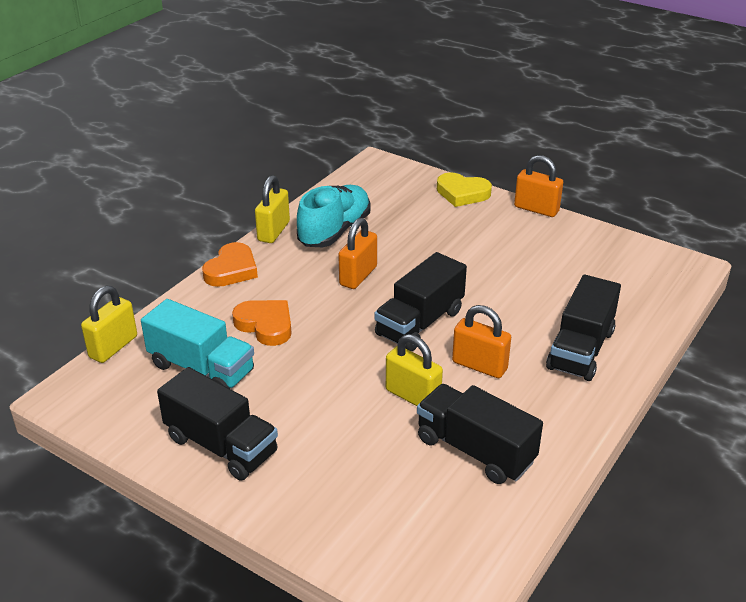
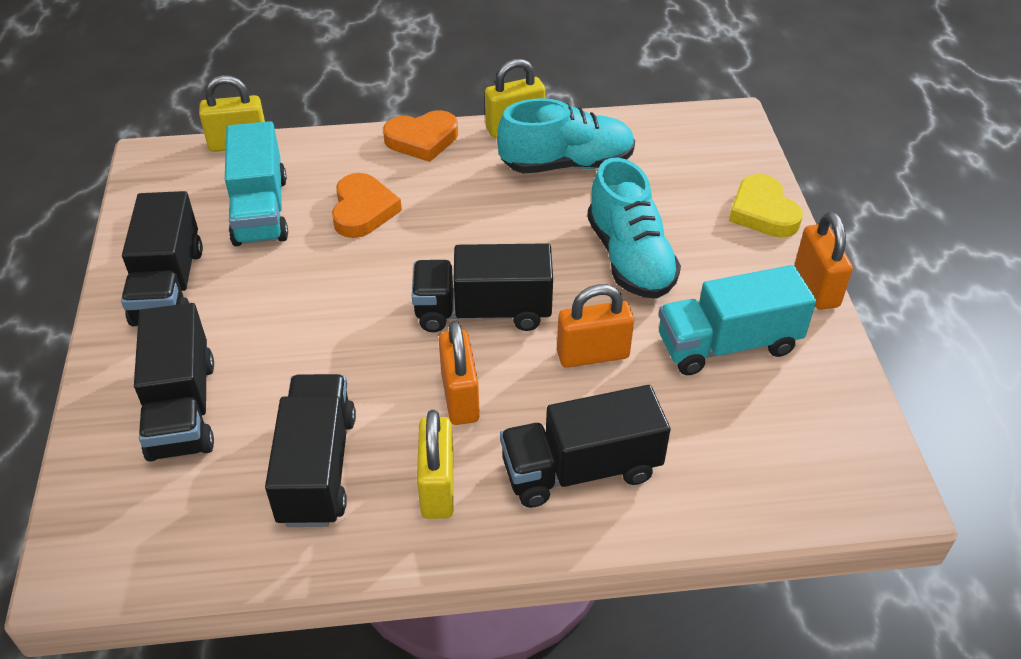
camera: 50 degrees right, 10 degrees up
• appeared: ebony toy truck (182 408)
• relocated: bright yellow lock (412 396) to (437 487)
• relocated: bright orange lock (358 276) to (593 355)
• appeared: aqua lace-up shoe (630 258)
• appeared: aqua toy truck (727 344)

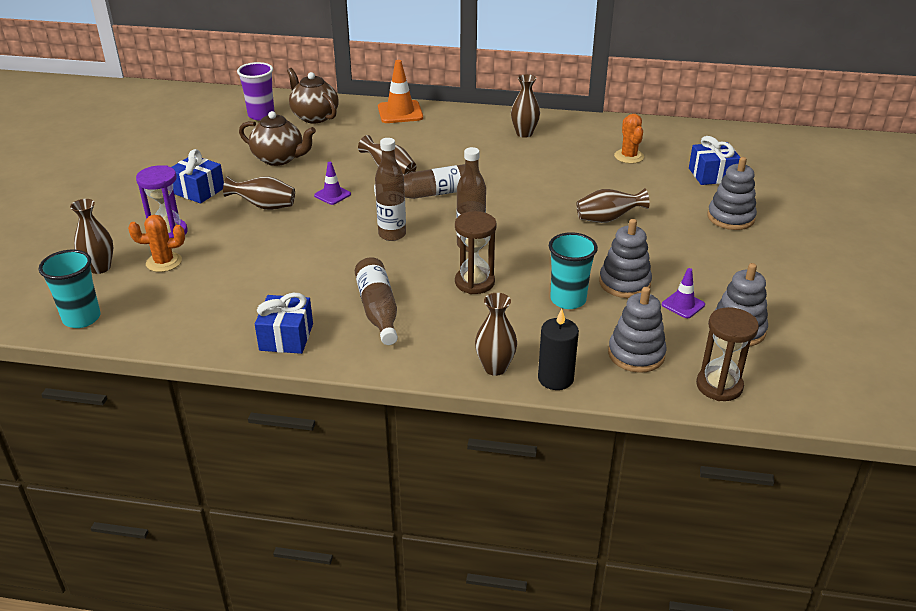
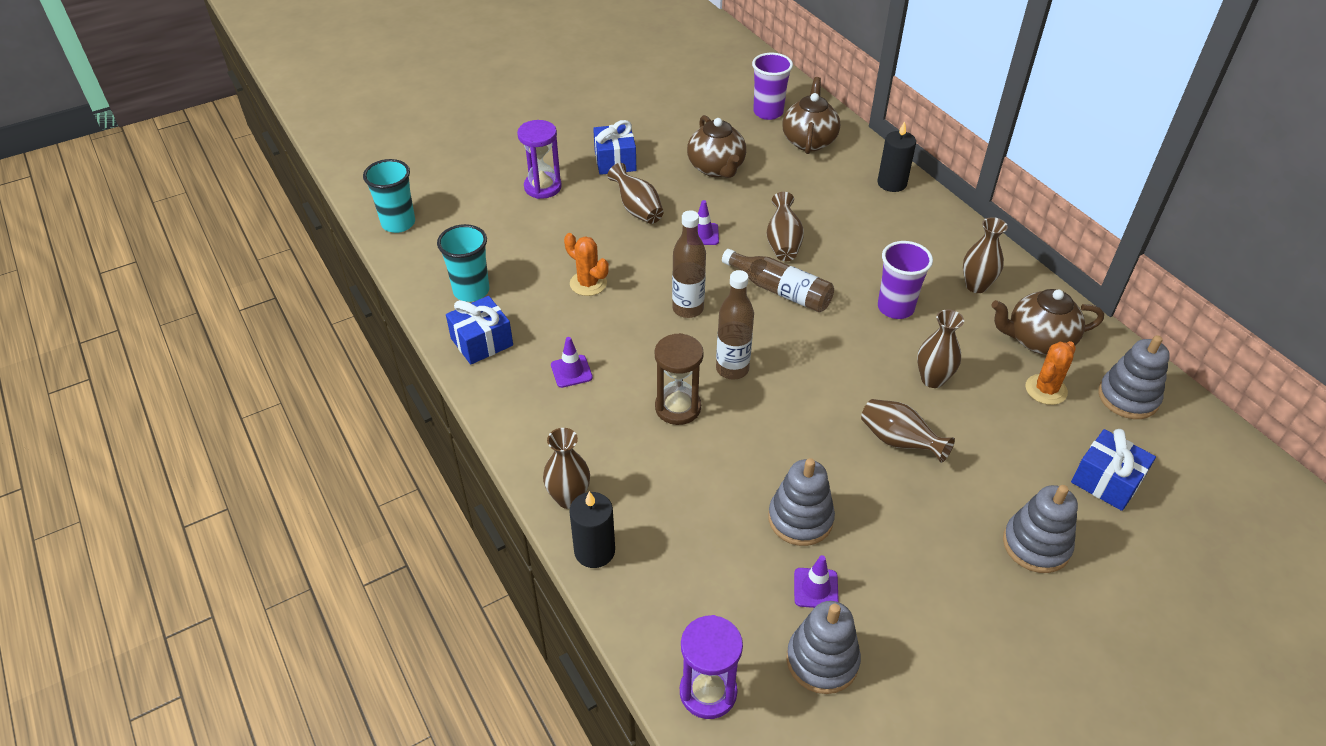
camera: 50 degrees right, 10 degrees up
• relocated: aqua tumbler (568 300) to (471 291)
• exchanged: brown bottle (378 310) to purple road cone (571 371)
• relocated: bright orange prickly plant (164 262) to (588 283)
• colour: brown sandglass (719 386) to purple sandglass (708 692)
• exchanged: bright orange road cone (400 112) to ebony wax candle (892 183)
• appeared: purple tumbler (895 308)
• relocated: brown vase (100 268) to (932 379)
• appeared: brown china teapot (1038 340)
• relocated: grey ring stacker (636 354) to (1128 397)

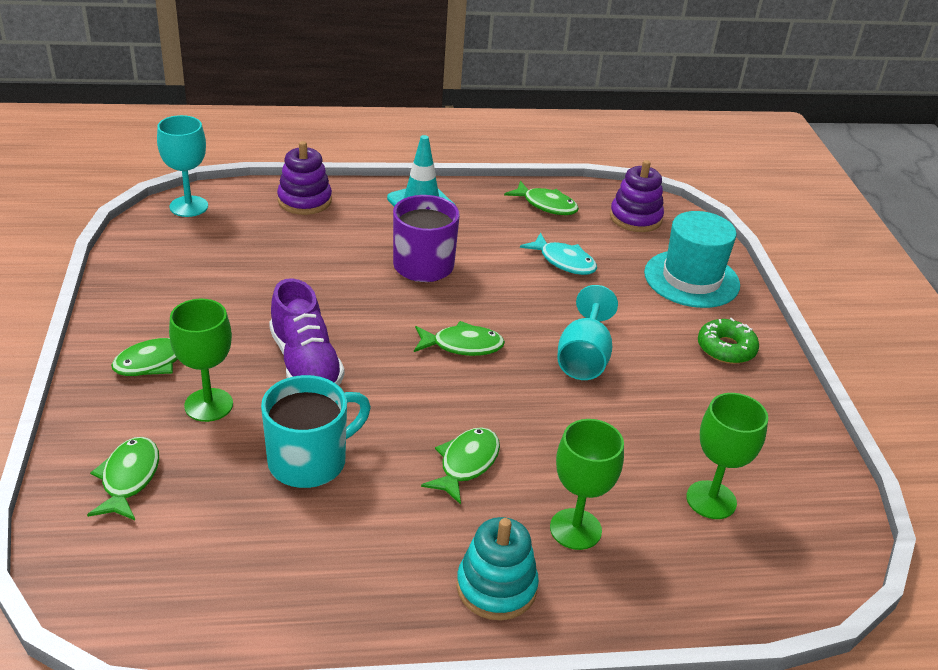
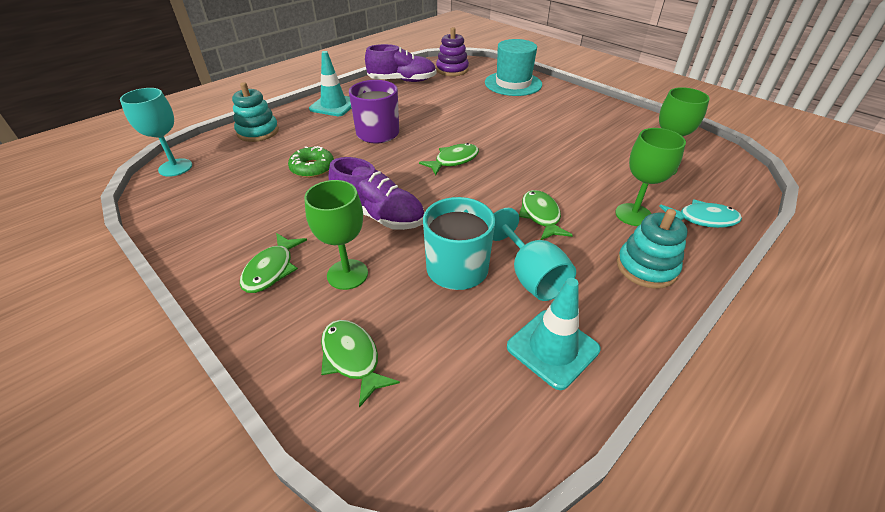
camera: 35 degrees left, 5 degrees up
• colour: purple ring stacker (304 200) to aqua ring stacker (258 132)
• relocated: leaf-green doughnut (726 348) to (312 168)
• exchanged: leaf-green fish (546 205) to purple lace-up shoe (402 81)
• relocated: aqua wine glass (584 358) to (531 276)
• appeared: aqua road cone (552 348)
• relocated: aqua fish (564 261) to (702 219)

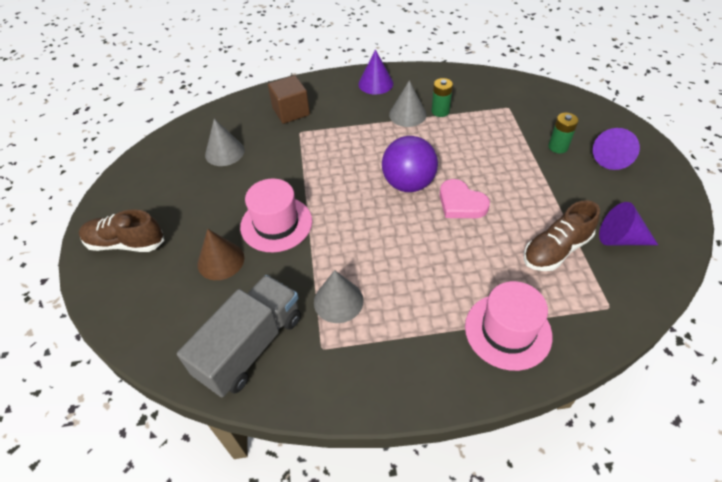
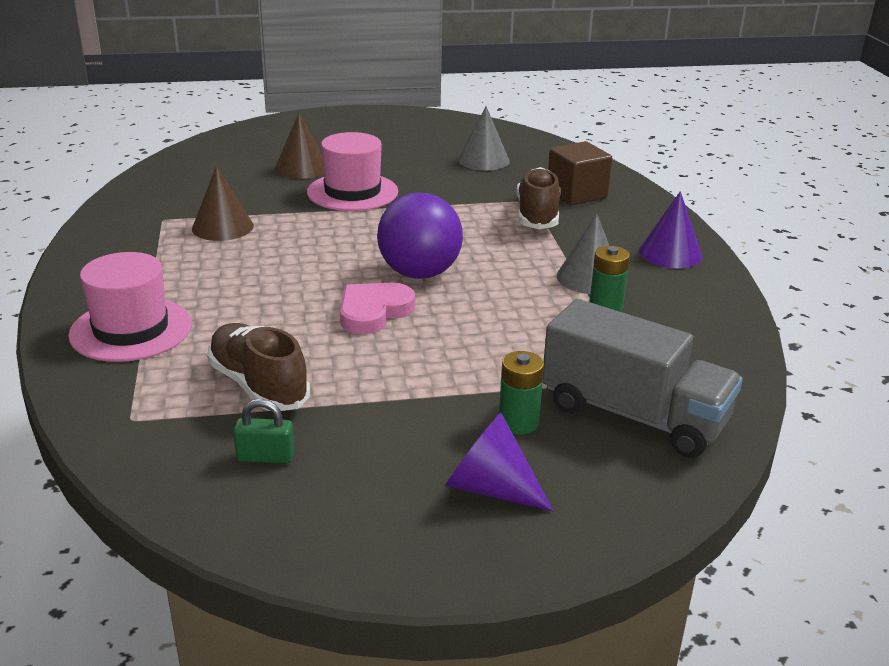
camera: 85 degrees right, 20 degrees down
• colour: grey solid cone (338 301) to brown solid cone (223 227)
• exchanged: purple solid cone (620 239) to leaf-green lock (265 457)
• relocated: brown lace-up shoe (125 243) to (537 215)
• relocated: grey toy truck (250 346) to (634 415)

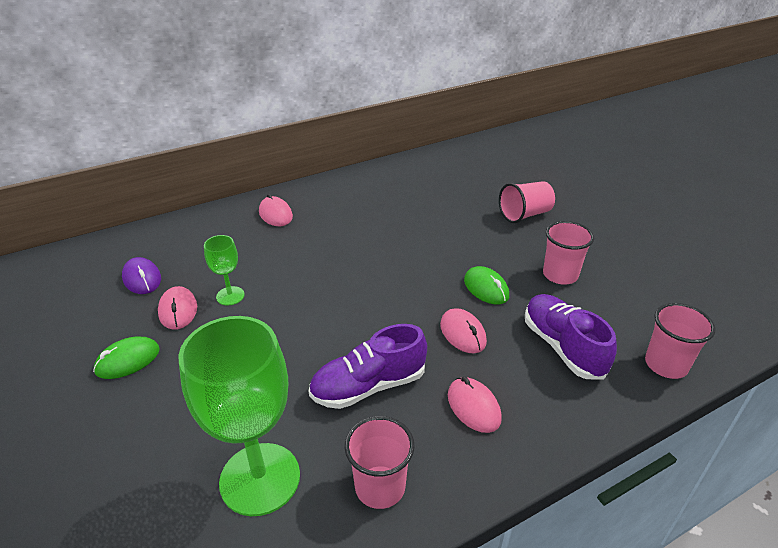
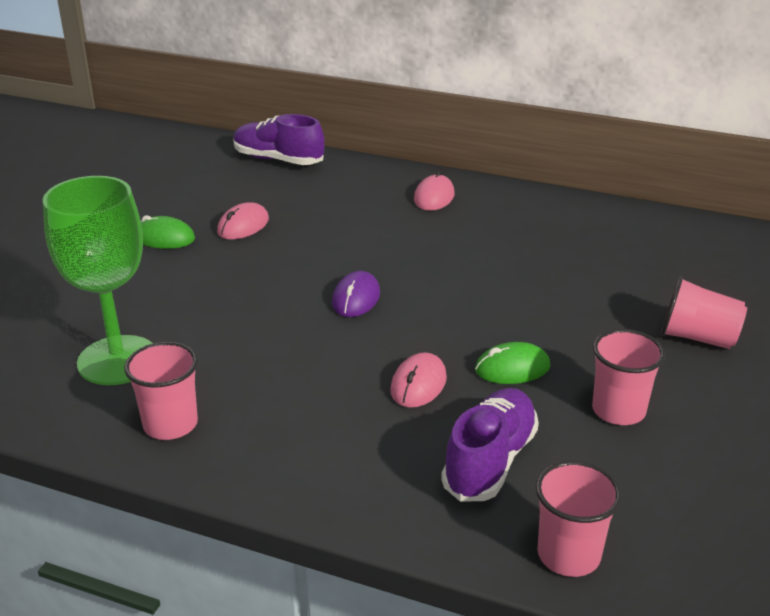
camera: 50 degrees right, 5 degrees down
• relocated: purple lace-up shoe (368 386) to (278 160)
• relocated: purple computer mouse (142 278) to (356 298)
• spun: leaf-green computer mouse (486 288) = (512 368) 60 degrees clockwise
• missing: leaf-green wine glass (230 296)
• missing: rosy computer mouse (473 407)

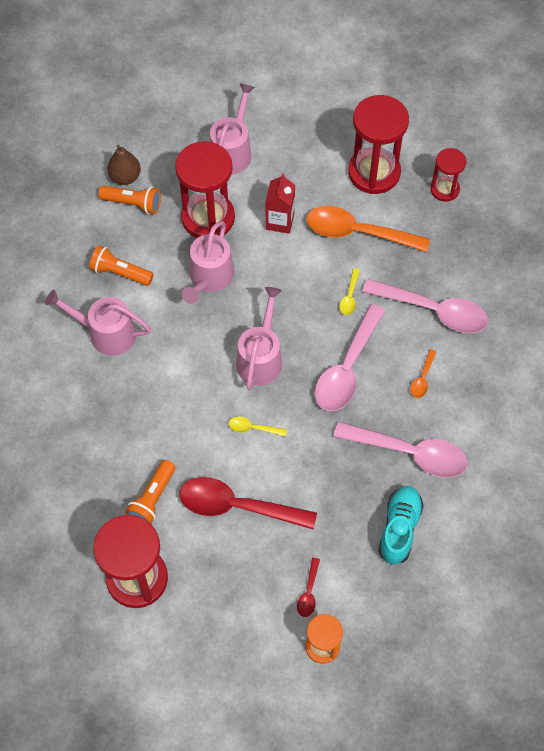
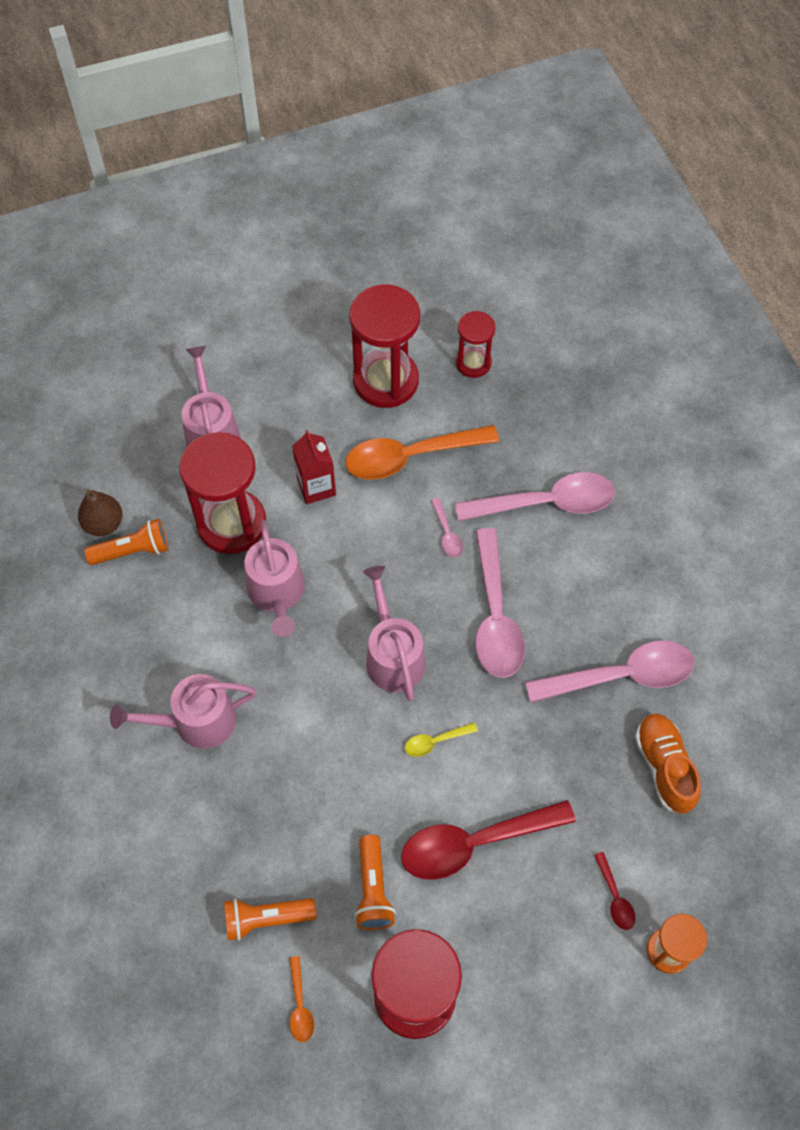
camera: 30 degrees left, 0 degrees up
• relocated: bright orange flashlight (120 272) to (266 918)
• relocated: bright orange teaspoon (422 379) to (300 1006)
• colour: bright yellow teaspoon (349 297) to rosy teaspoon (447 534)
• colour: aqua lace-up shoe (399 528) to bright orange lace-up shoe (664 767)

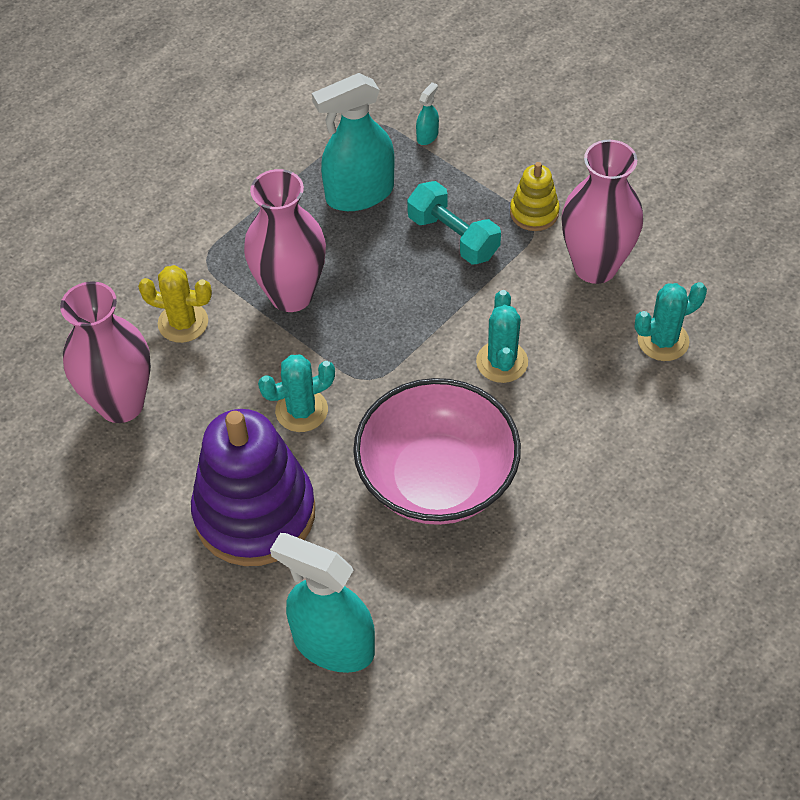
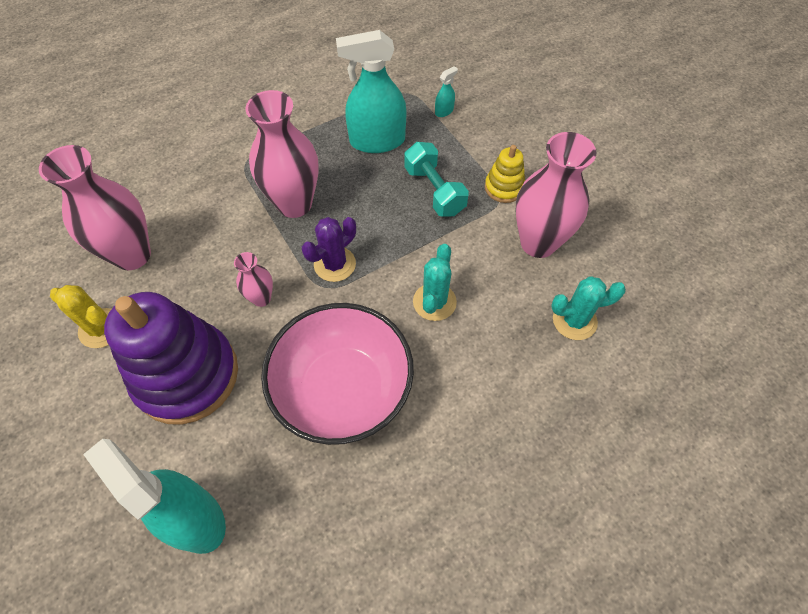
camera: 15 degrees right, 5 degrees up
• relocated: bright yellow prickly plant (183 323) to (101 328)
• exchanged: aqua prickly plant (301 410) to rosy vase (261 298)
• appeared: purple prickly plant (335 264)

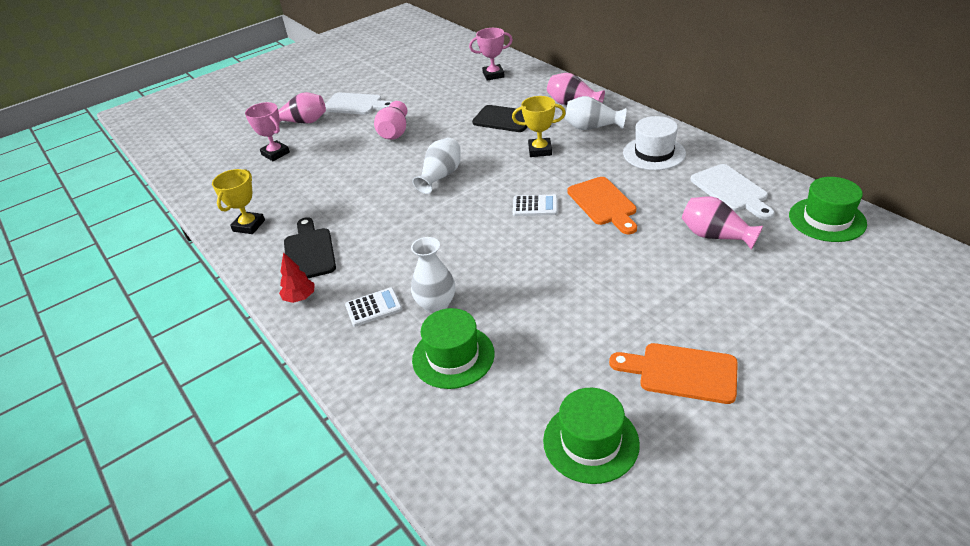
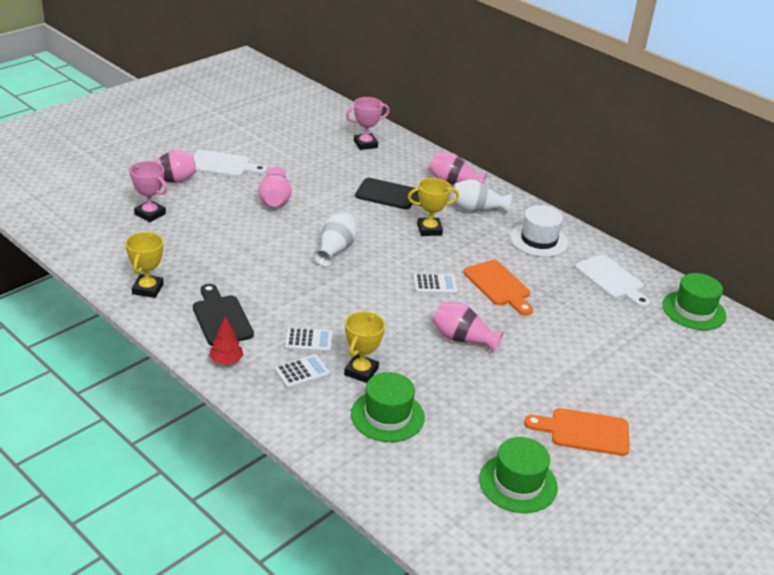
camera: 15 degrees left, 5 degrees down
• appeared: white adding machine (309 341)
• exchanged: white vase (436 305) to bright yellow award cup (361 371)
• relocated: rosy vase (715 236) to (462 339)

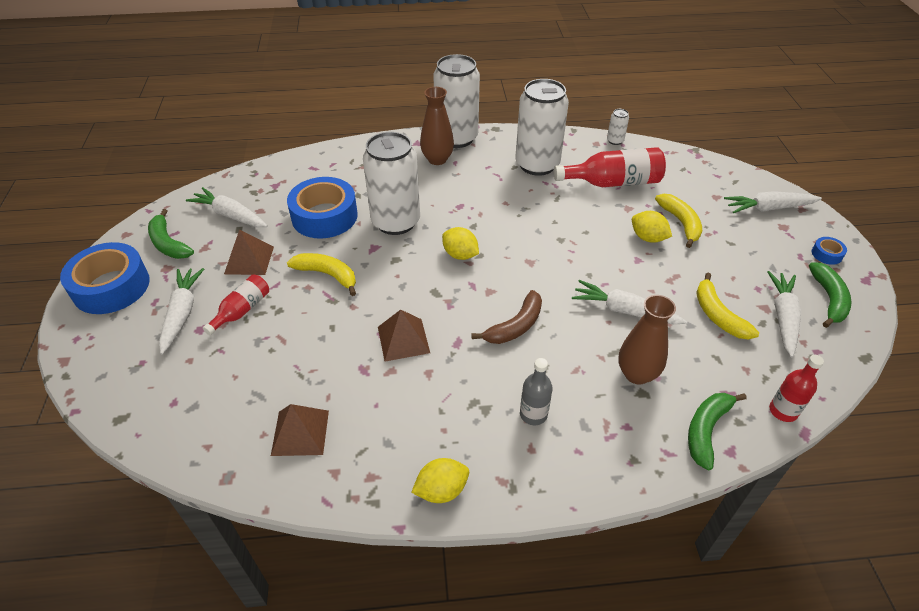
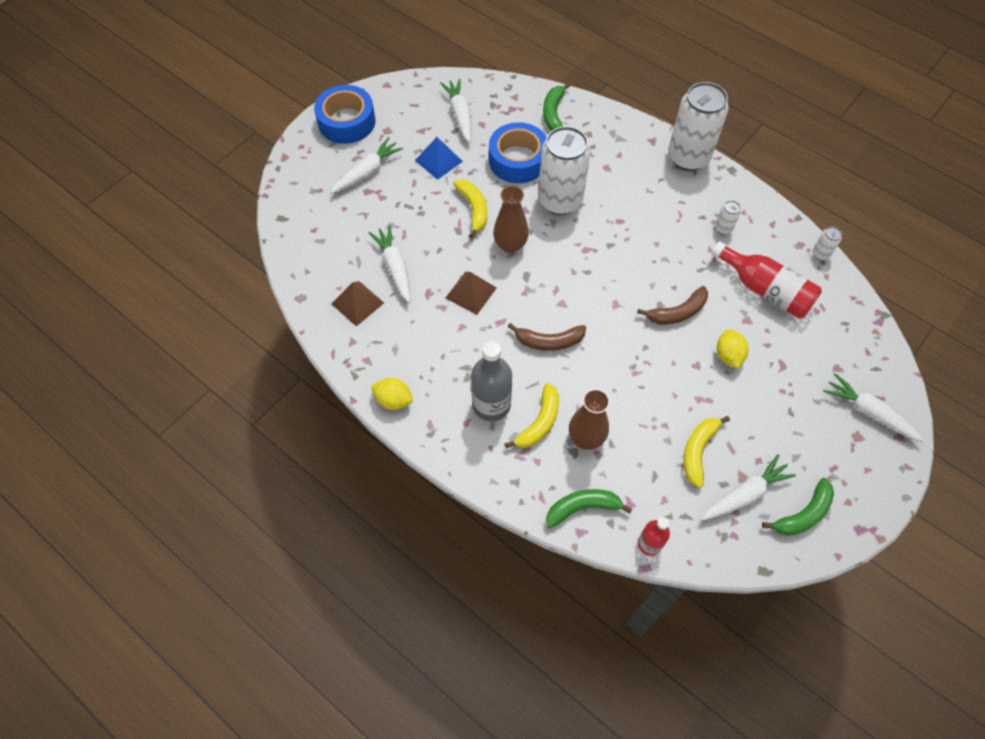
camera: 45 degrees right, 15 degrees up
• relocated: white toy carrot (624 311) to (395 267)
• colour: brown pyramid (249 260) to cobalt pyramid (438 160)
• size: grey bottle (533 414) = (491 404) x1.71
• relocated: brown vase (437 159) to (510 245)
• relocated: bright yellow banana (680 223) to (539 422)
• relocated: leaf-green banana (168 243) to (553 113)
• appeared: brown banana (677 312)
• size: white soda can (537 164) = (723 228) x0.40
• missing: red bottle (242 310)
• missing: bright yellow toy lemon (460 255)
• missing: cobalt sticky tape (826 254)

